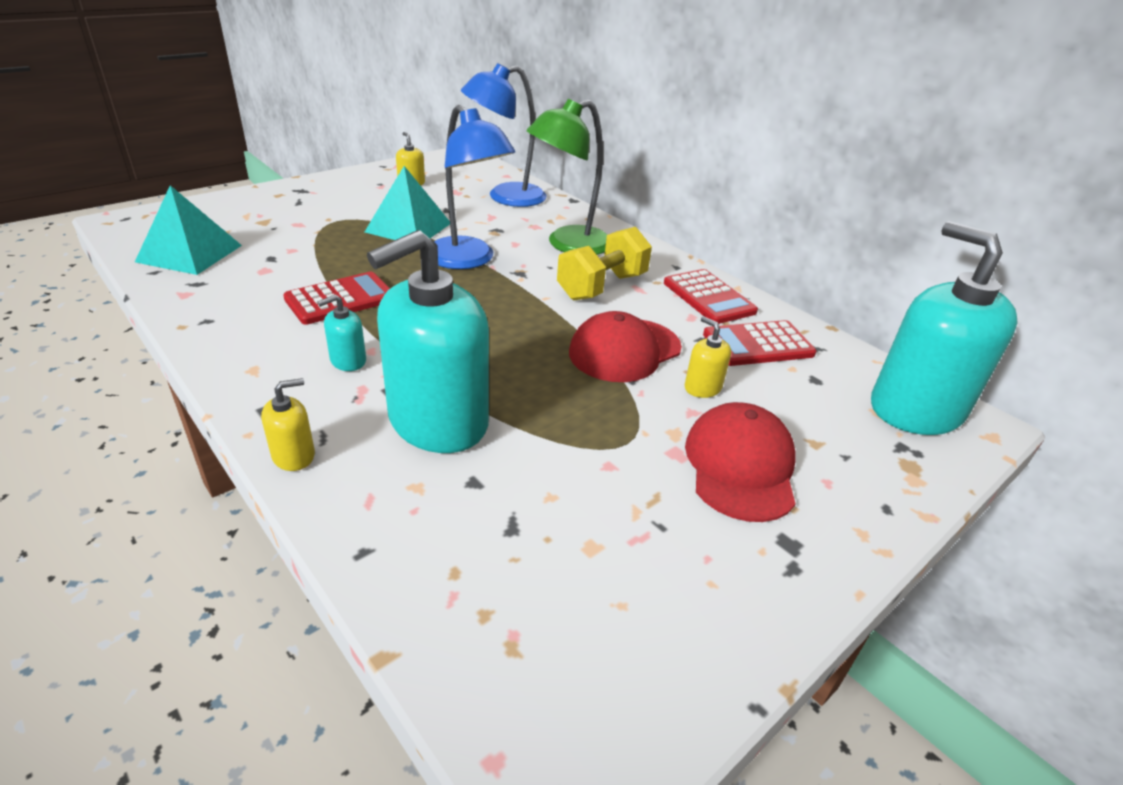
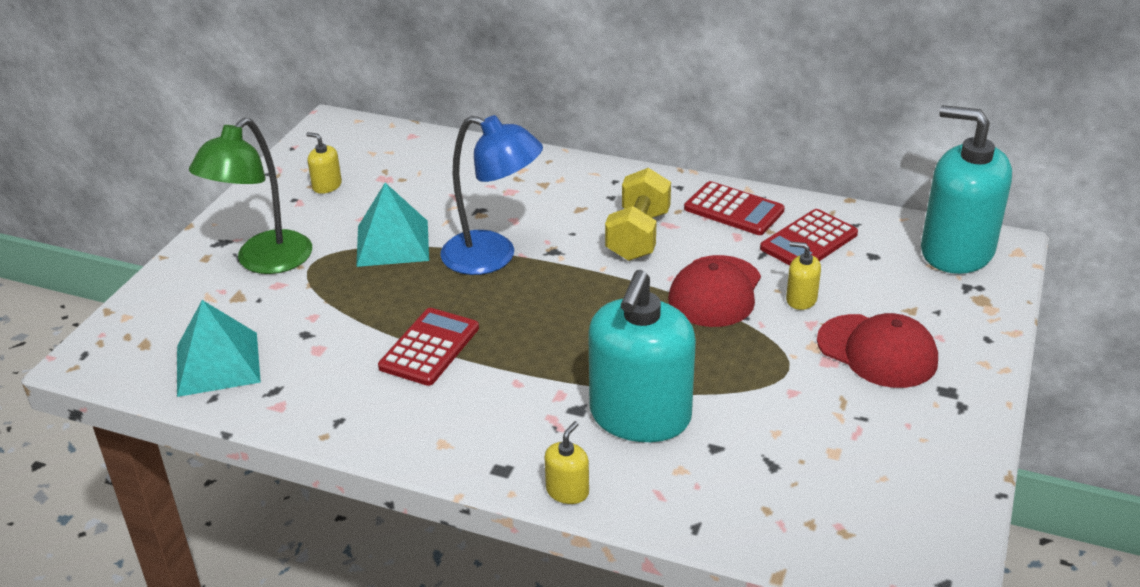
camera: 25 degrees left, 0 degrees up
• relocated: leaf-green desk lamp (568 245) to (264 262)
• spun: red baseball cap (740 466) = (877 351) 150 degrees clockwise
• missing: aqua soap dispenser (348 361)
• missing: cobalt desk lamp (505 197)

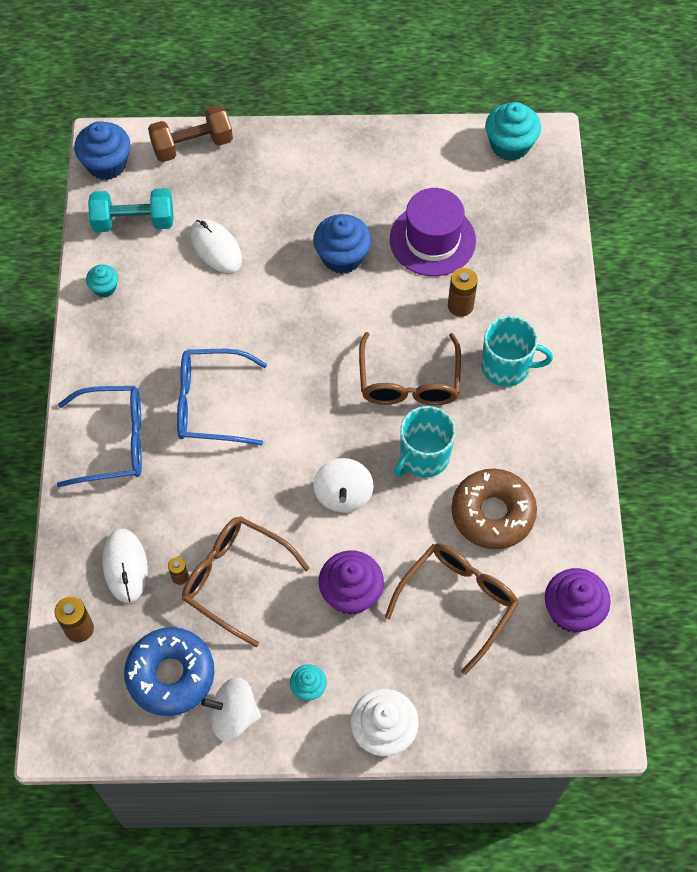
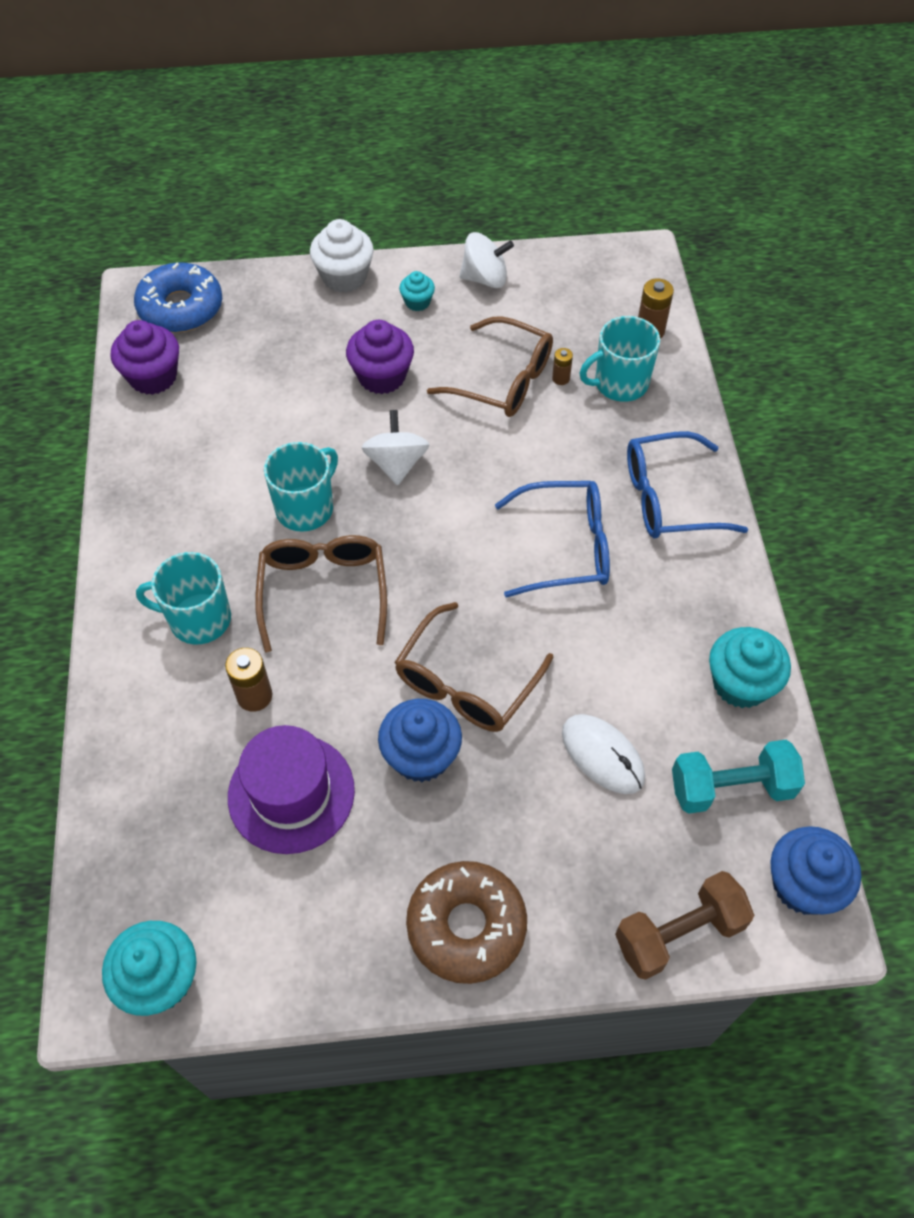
camera: 175 degrees right, 5 degrees down
• relocated: cobalt doughnut (171 675) to (181 308)
• relocated: brown spectacles (458 601) to (466 683)
• relocated: brown doughnut (492 513) to (466 926)
• exchanged: white computer mouse (125 566) to aqua mug (620 383)
• size: aqua fairy cake (104 288) = (740 683) x1.81

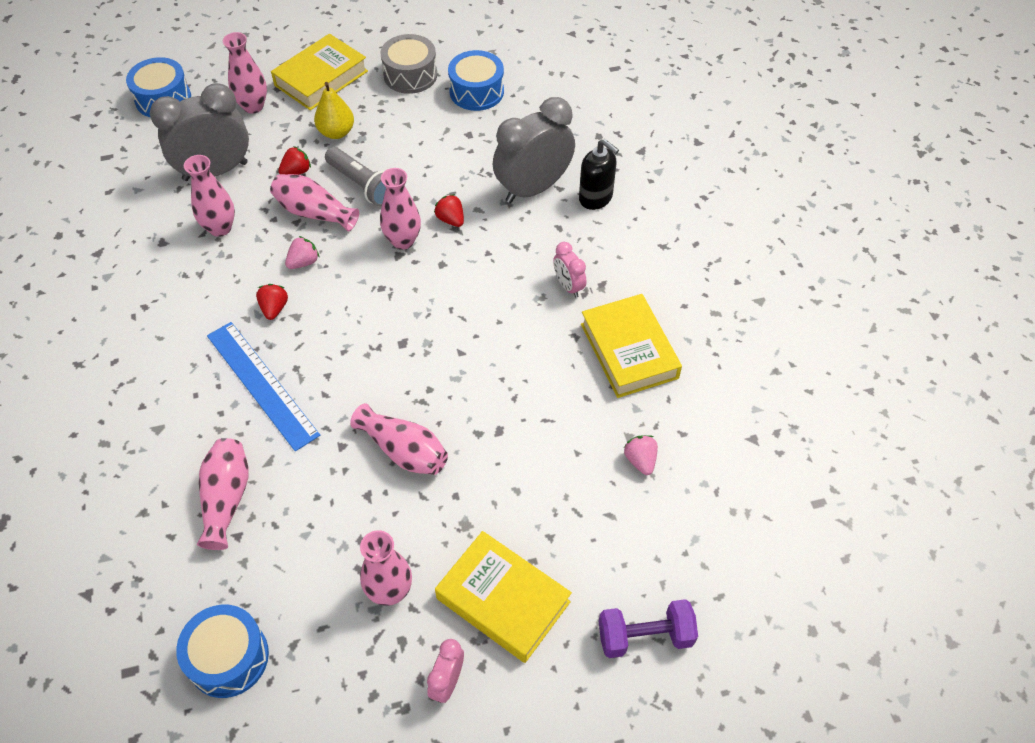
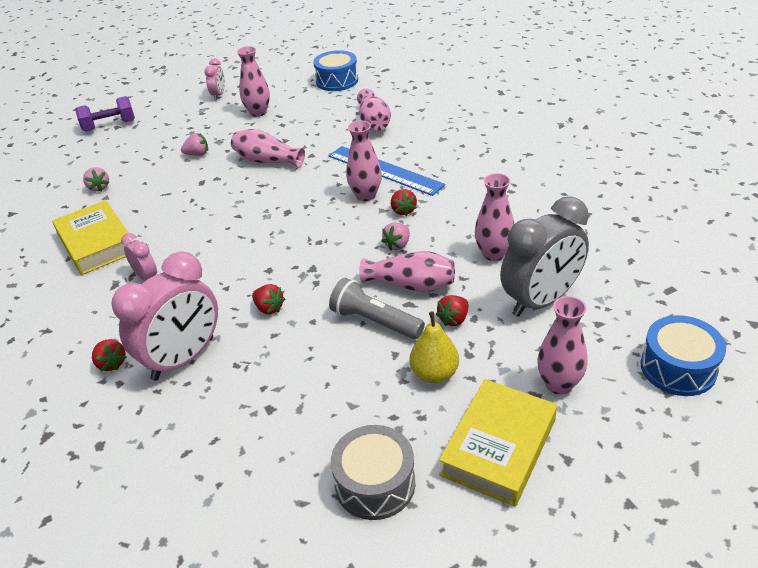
camera: 170 degrees right, 15 degrees down
• exchanged: ebony soap dispenser (596 198) to red berry (111 363)
• colour: grey alarm clock (533 188) to rosy alarm clock (183 358)
• appeared: rosy berry (197 154)
• relocated: rosy vase (403 241) to (365 195)
• missing: bright yellow hardback (503 600)
• missing: cobalt snare drum (476 92)

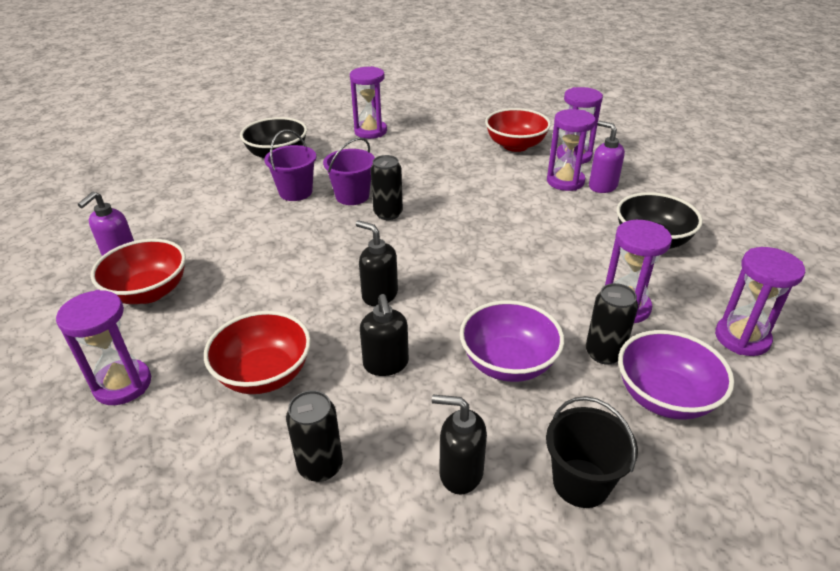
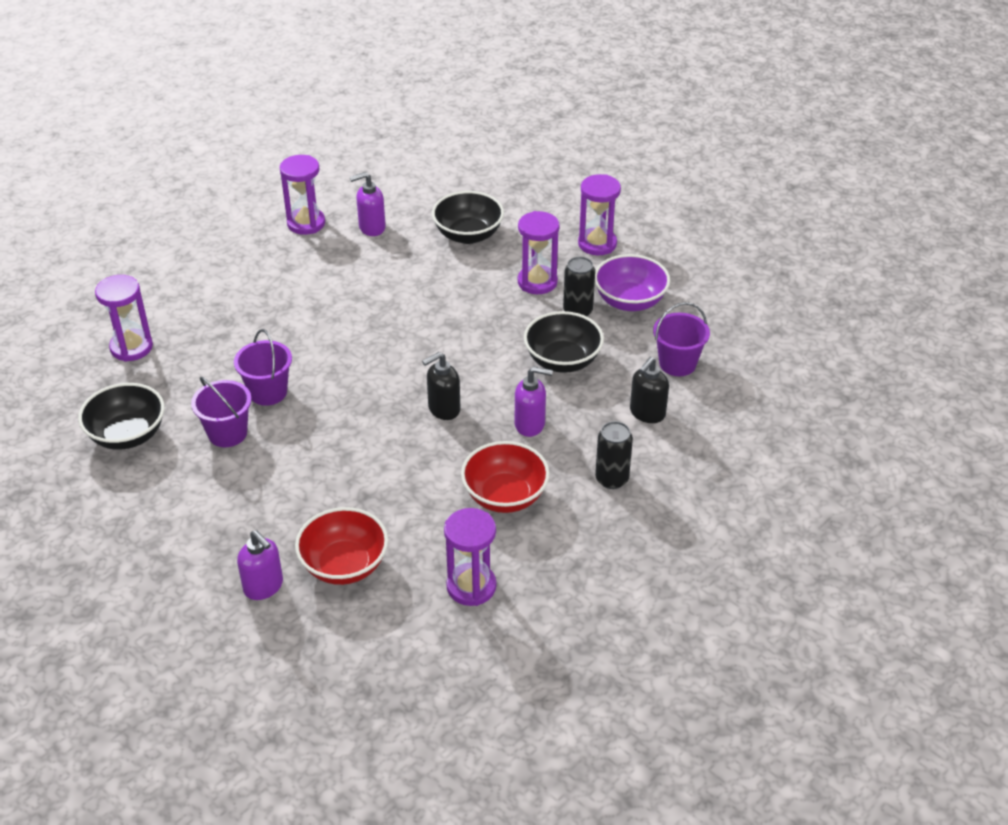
camera: 70 degrees left, 5 degrees up
• colour: ebony soap dispenser (386 364) to purple soap dispenser (530 424)
• colour: purple bowl (508 363) to ebony bowl (562 360)
• colour: ebony pail (581 483) to purple pail (677 364)
• missing: ebony soda can (388 213)
• missing: red bowl (515 145)
• missing: purple sandglass (565 181)

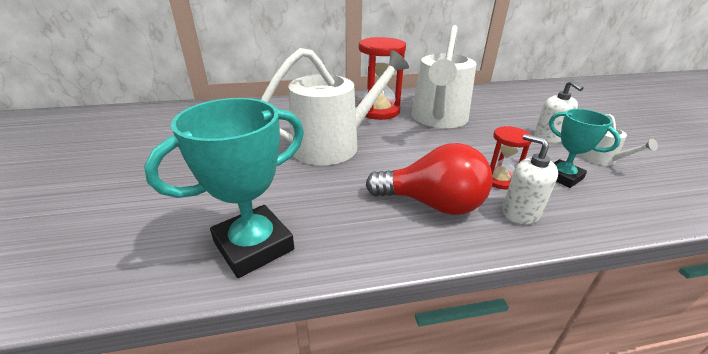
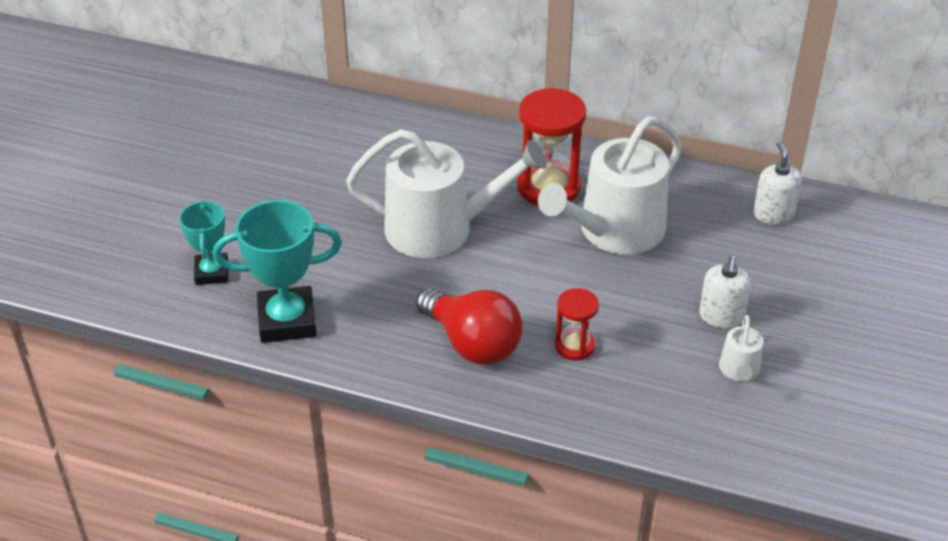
camera: 30 degrees right, 10 degrees up
• relocated: aqua award cup (562 177) to (212 272)
• relocated: white soap dispenser (520 213) to (773 214)

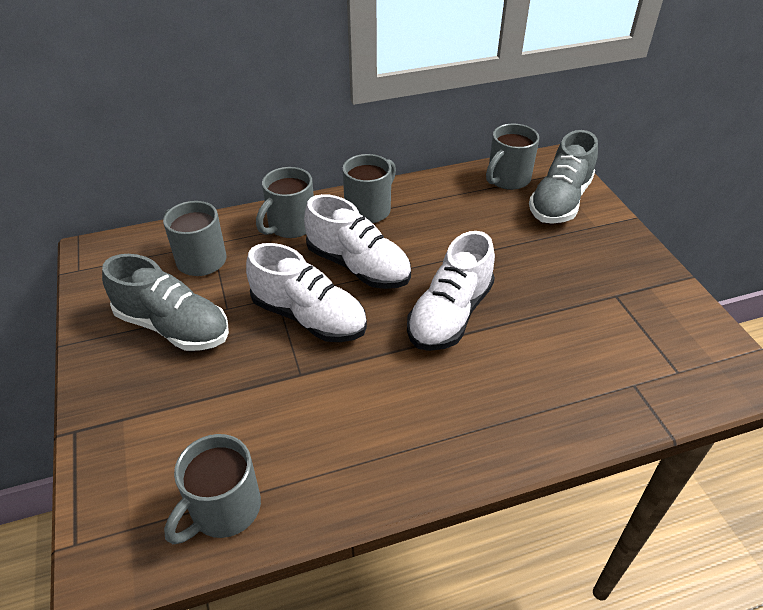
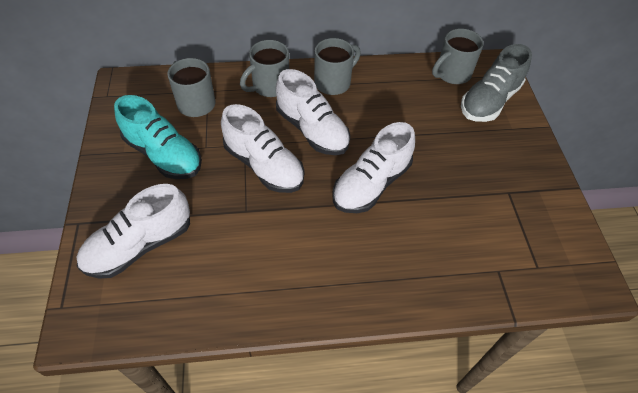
camera: 10 degrees right, 10 degrees up
• appeared: white lace-up shoe (140 245)
• colour: grey lace-up shoe (173 326) to aqua lace-up shoe (163 154)
• missing: grey mug (224 509)

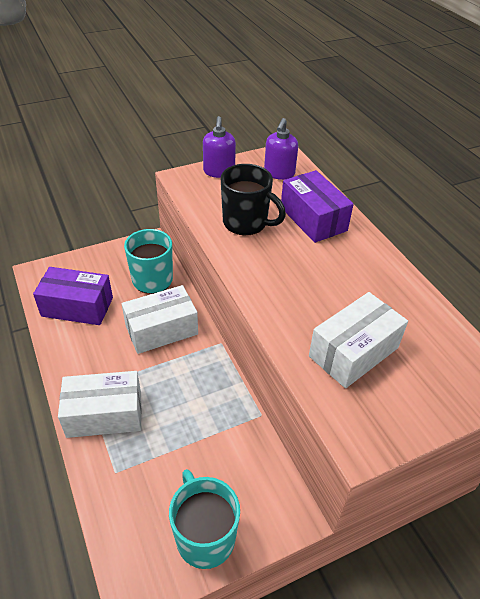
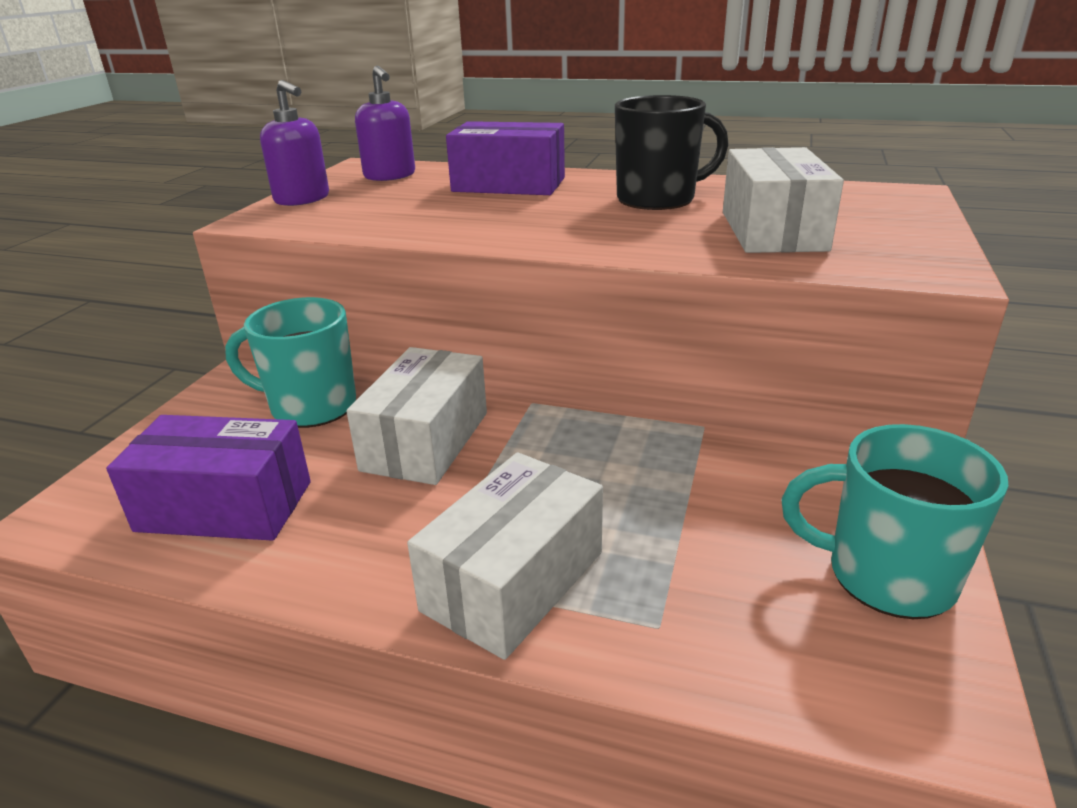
camera: 45 degrees left, 15 degrees down
• spun: purple package (77 307) = (225 506) 45 degrees clockwise
• relocated: ebony mug (246 223) to (658 199)

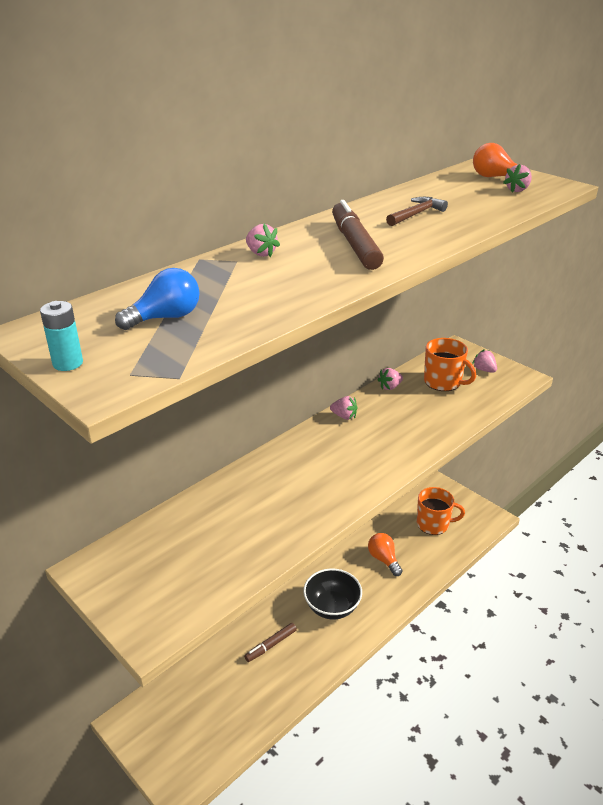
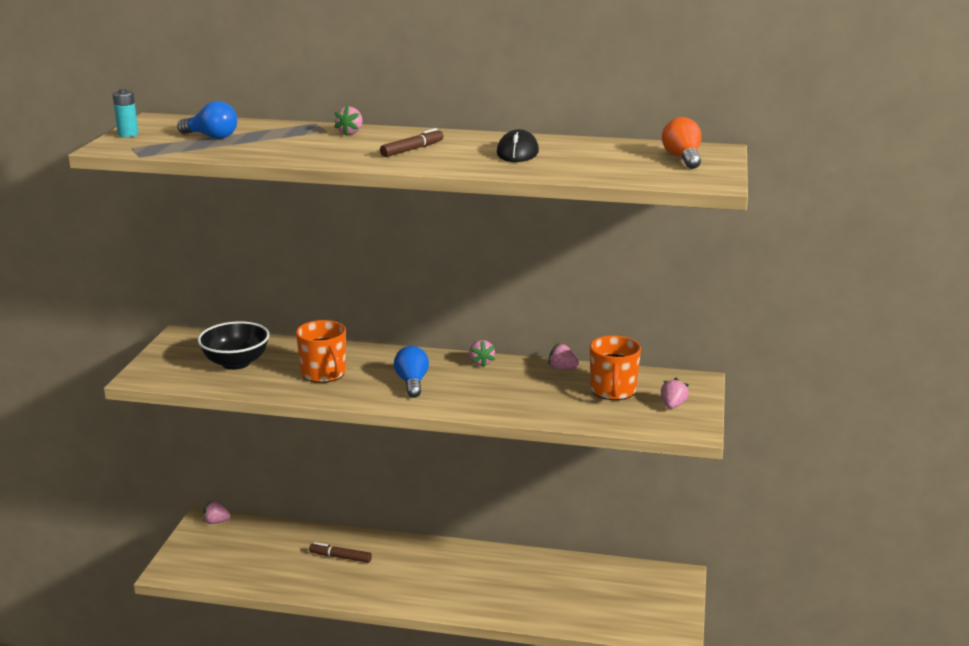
camera: 55 degrees right, 10 degrees down
• relocated: ebony bowl (332 607) to (236 363)
• relocated: rosy berry (517 190) to (216 522)
• relocated: bright orange mug (433 524) to (324 374)
• size: brown marker (354 244) = (412 149) x0.62
• appeared: cobalt lightbulb (412 383)
• exchanged: brown hammer (416 214) to ebony computer mouse (517 152)
• missing: bright orange lightbulb (383 559)

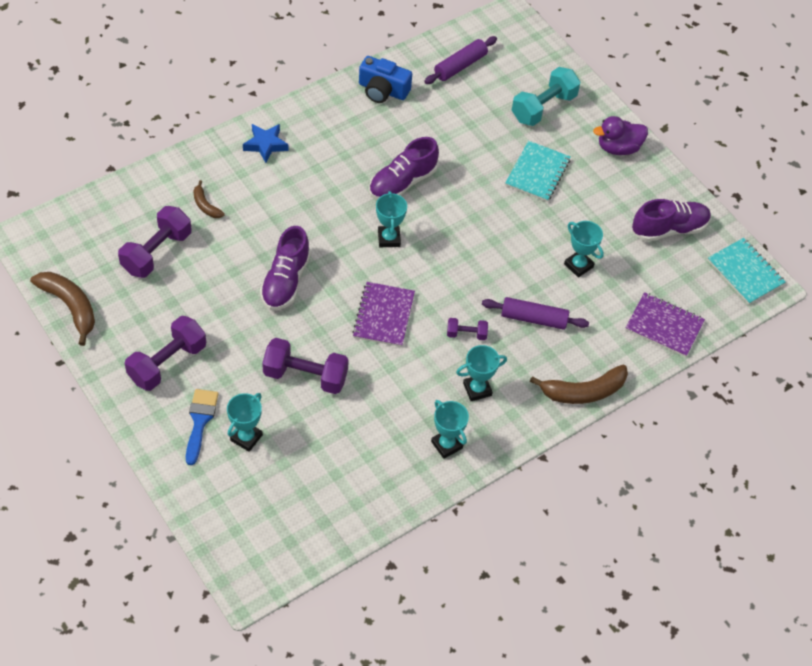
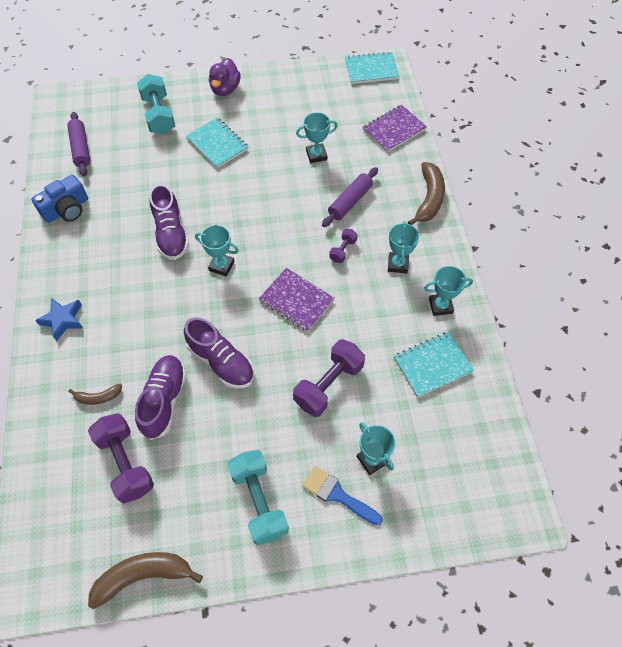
camera: 60 degrees left, 5 degrees up
• relocated: purple lace-up shoe (669 229) to (164 400)
• colour: purple free weight (167 363) to aqua free weight (259 501)
• appeared: aqua notepad (432 365)

